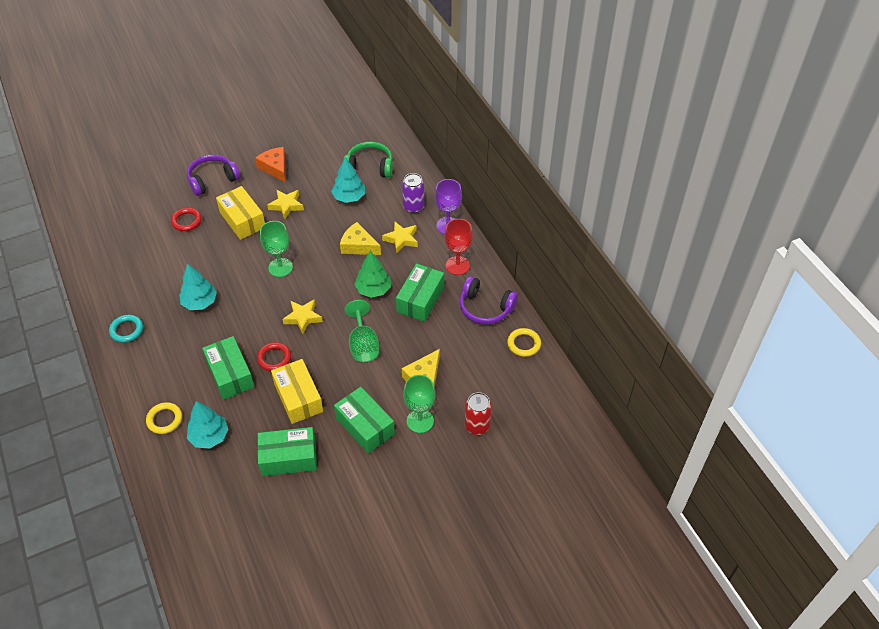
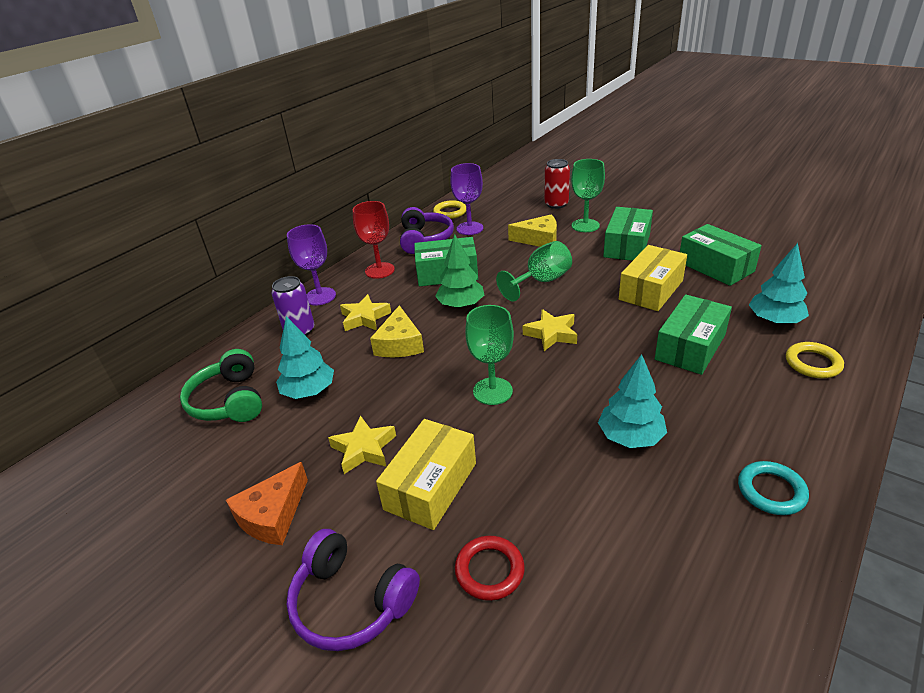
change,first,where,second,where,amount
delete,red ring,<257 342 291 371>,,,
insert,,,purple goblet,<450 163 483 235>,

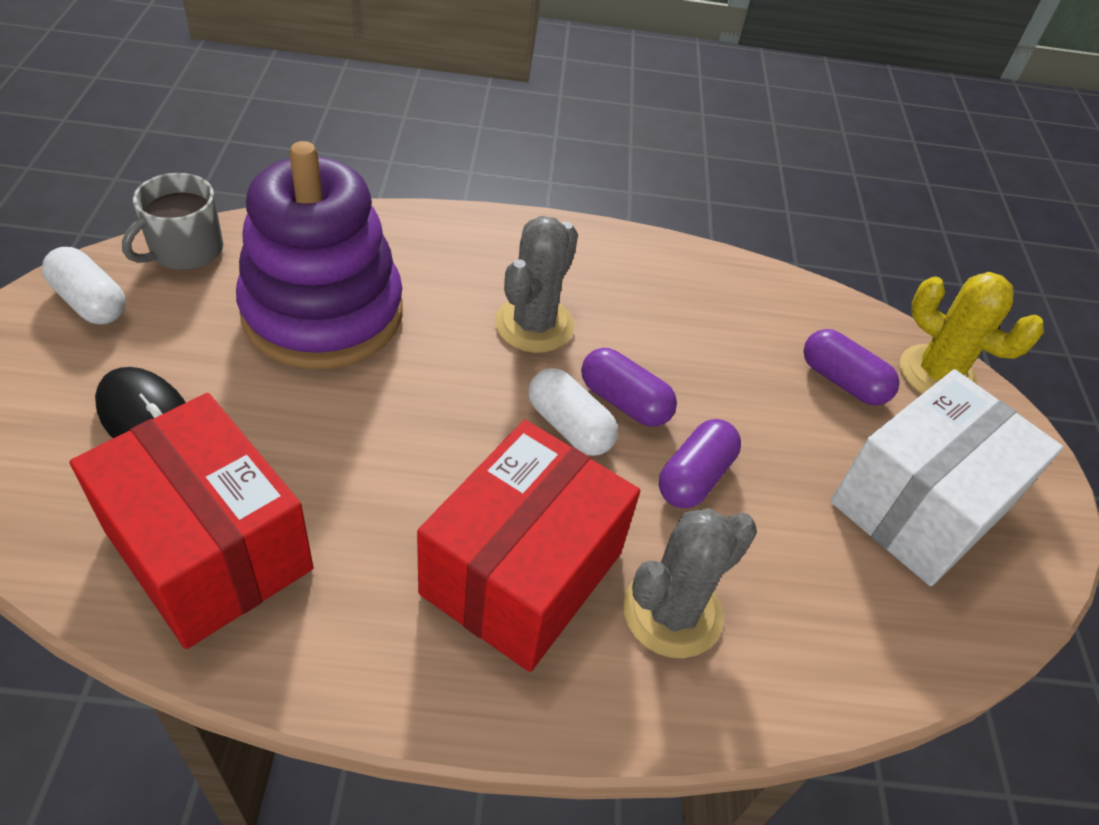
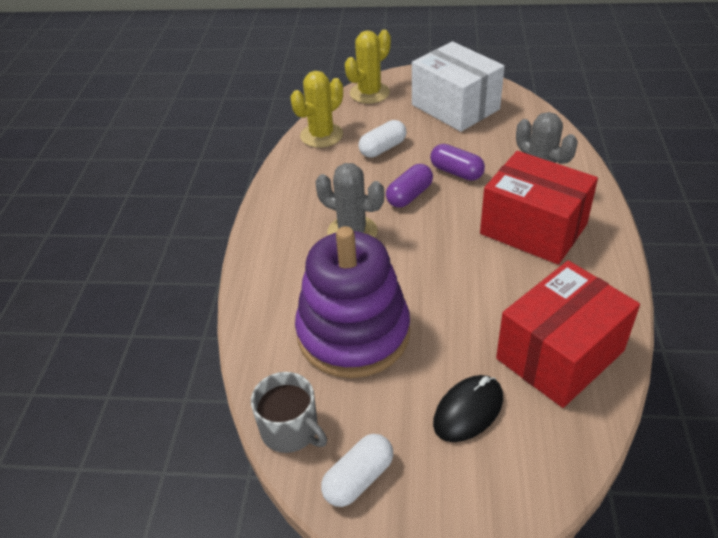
change,first,where,second,where,amount
move,white capsule,<528 368 618 456>,,<359 120 406 158>,
delete,purple capsule,<804 329 900 406>,,,
insert,,,yellow cactus,<290 71 343 148>,

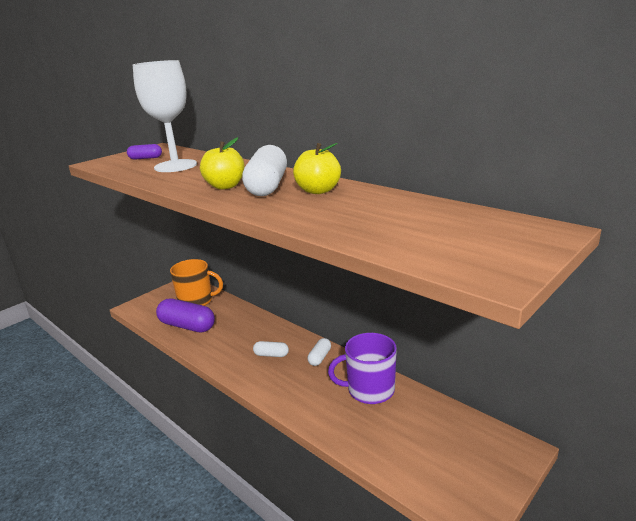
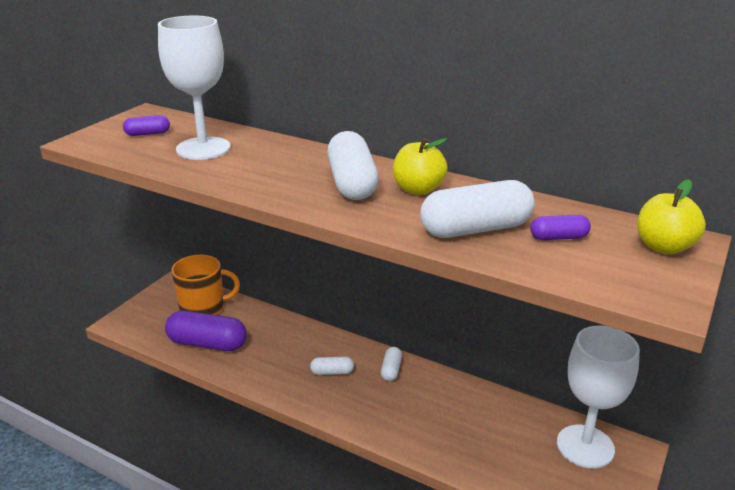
change,first,where,second,where,amount
move,yellow apple,<200 137 245 190>,,<637 179 706 255>,
delete,purple mug,<328 333 397 404>,,,
insert,,,white capsule,<420 180 535 238>,
insert,,,purple capsule,<530 215 591 240>,
insert,,,white goblet,<557 326 640 468>,

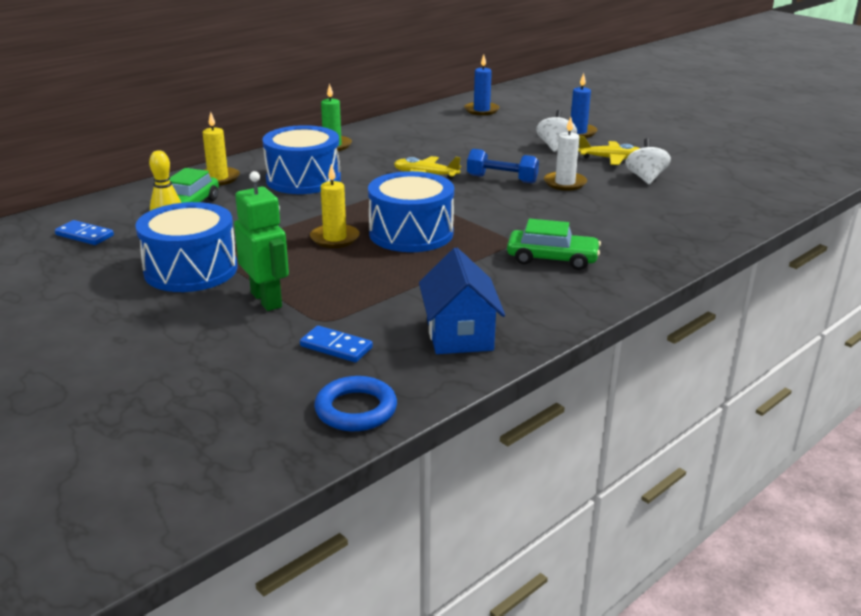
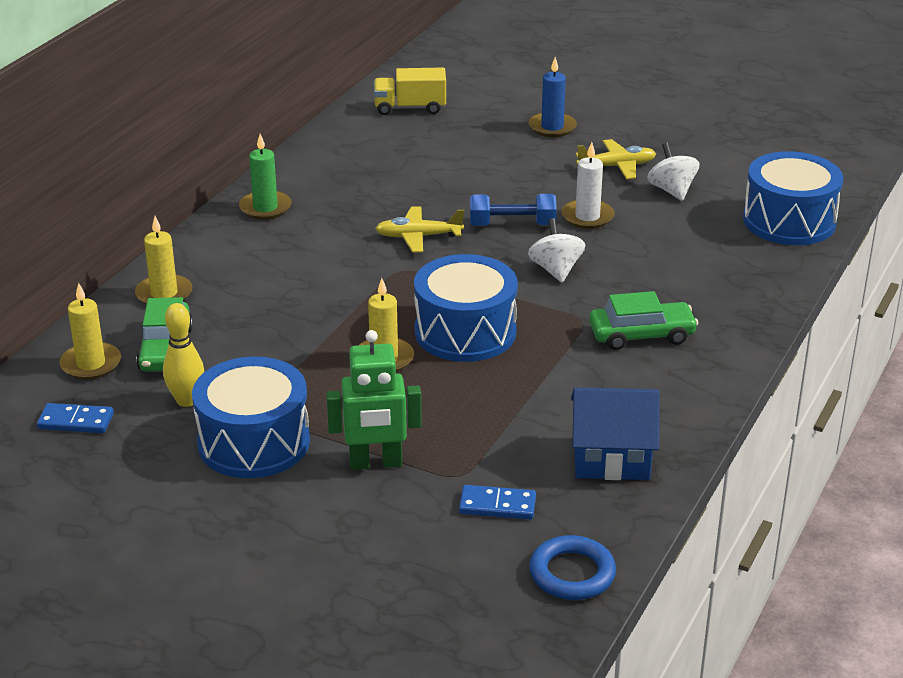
change,first,where,second,where,amount
rotate,green robot,<234 171 289 311>,,<326 330 422 470>,135 degrees clockwise
move,blue drum,<262 125 341 194>,,<743 151 843 245>,
rotate,blue house,<419 248 505 354>,,<571 387 660 480>,60 degrees counterclockwise
replace,blue candle,<464 54 500 115>,yellow truck,<374 68 446 115>,
move,white spinning top,<536 110 577 152>,,<528 218 585 283>,
insert,,,yellow candle,<59 283 121 380>,

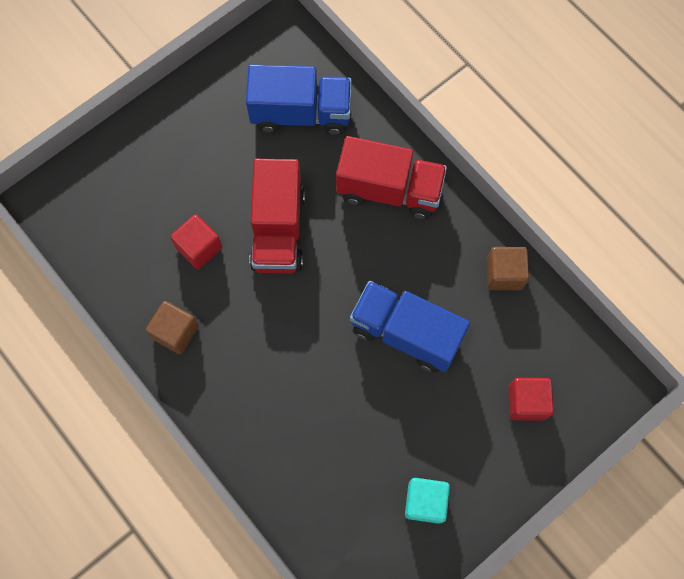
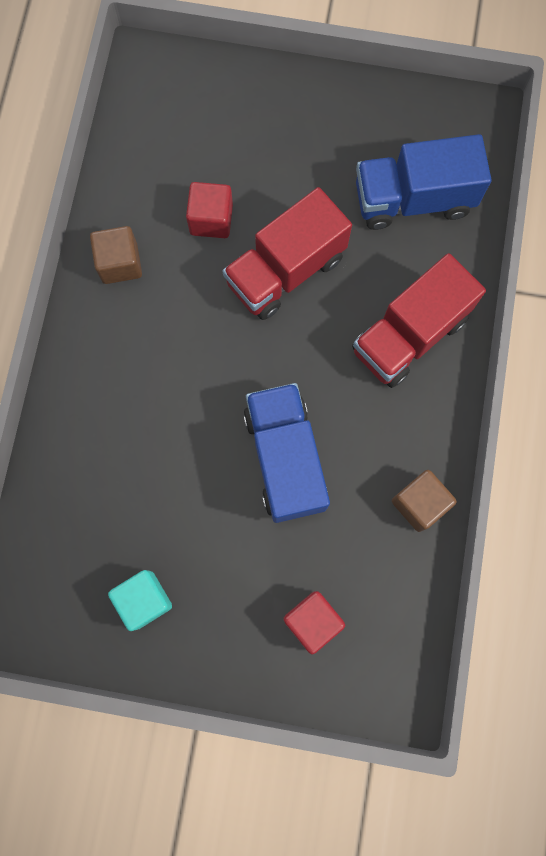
change,first,where,second,where,amount
rotate,blue truck,<246 64 352 135>,,<356 134 491 230>,120 degrees clockwise
rotate,red truck,<336 136 447 219>,,<352 253 486 388>,75 degrees clockwise

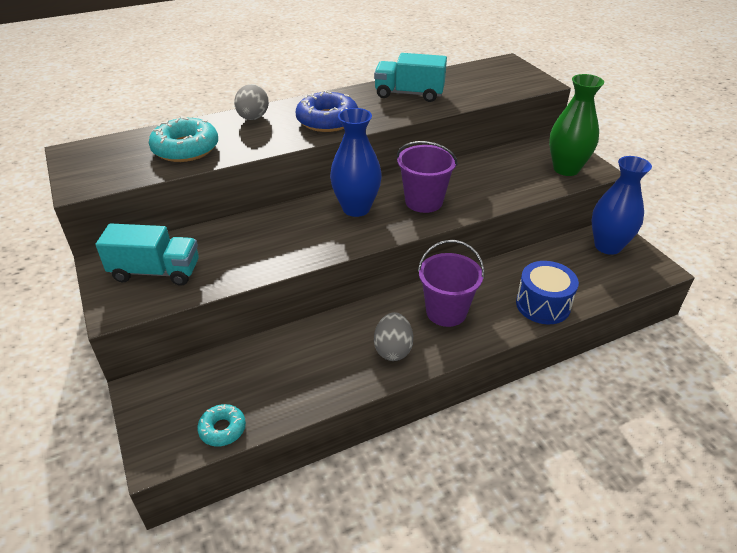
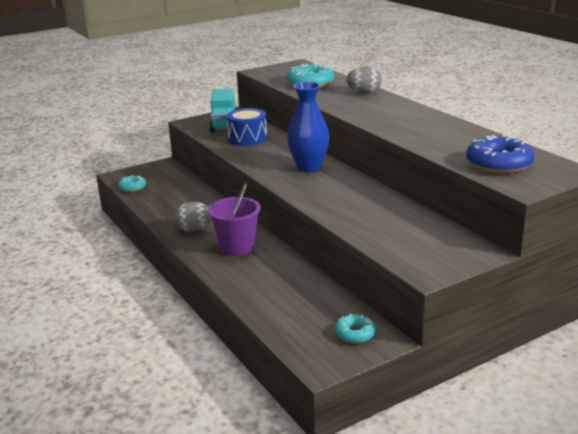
change,first,where,second,where,amount
move,blue donut,<296 90 358 132>,,<466 135 534 174>,
delete,turquoise truck,<374 53 447 102>,,,
delete,purple bucket,<397 141 458 213>,,,
move,blue drum,<516 261 579 324>,,<227 108 267 146>,
delete,green vase,<549 74 604 176>,,,
replace,blue vase,<591 156 652 255>,turquoise donut,<335 314 376 343>,

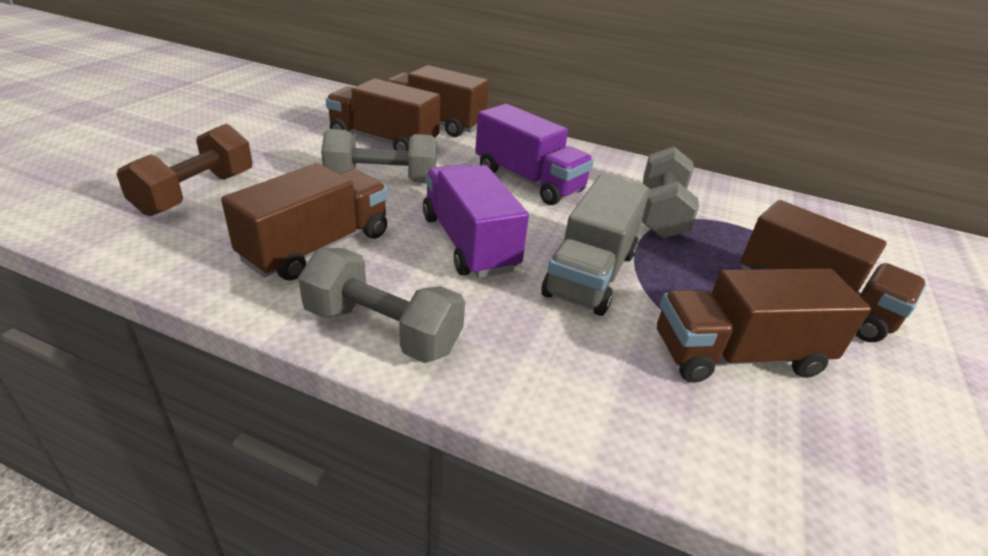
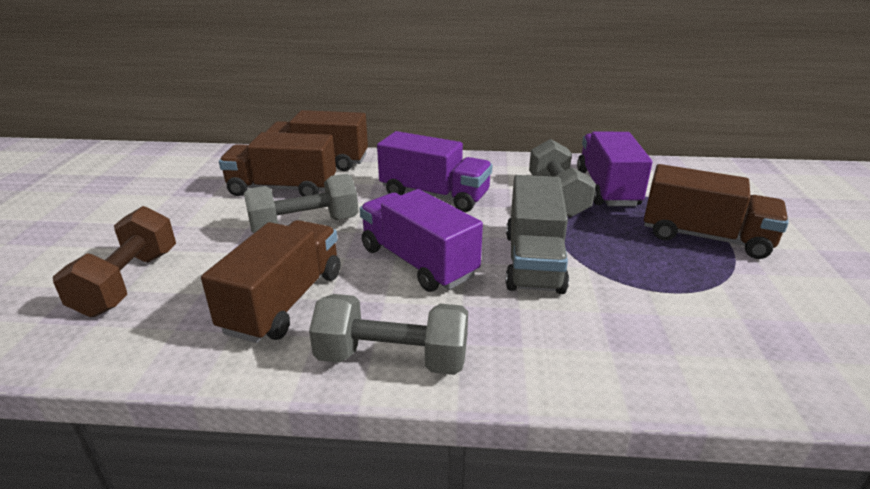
change,first,where,second,where,amount
delete,brown truck,<657 269 871 383>,,,
insert,,,purple truck,<577 132 652 206>,

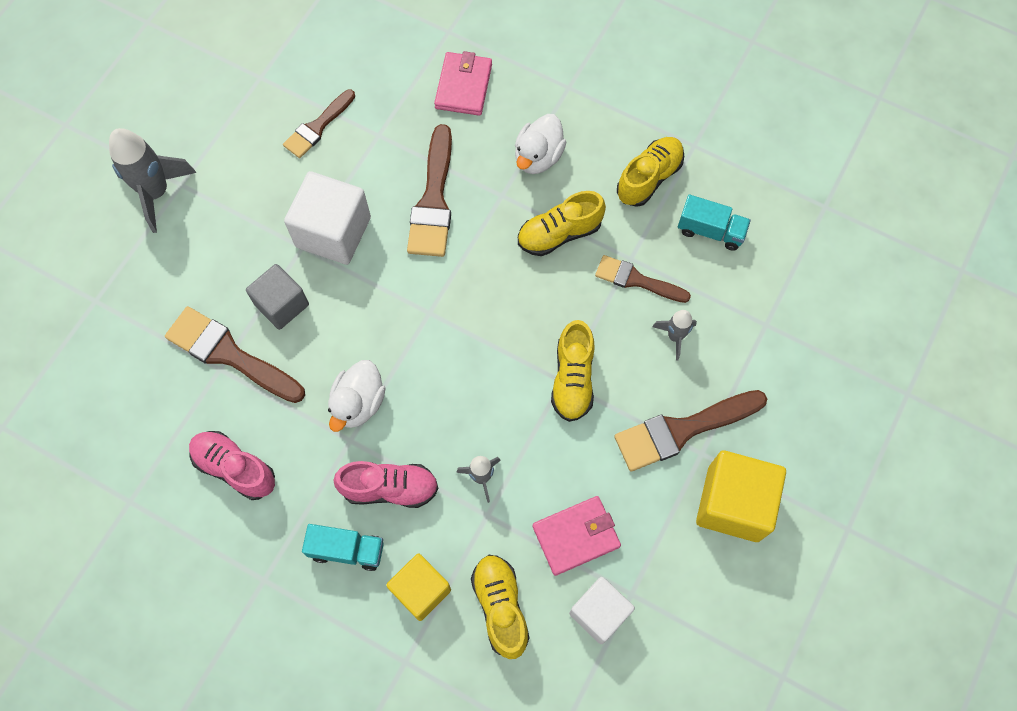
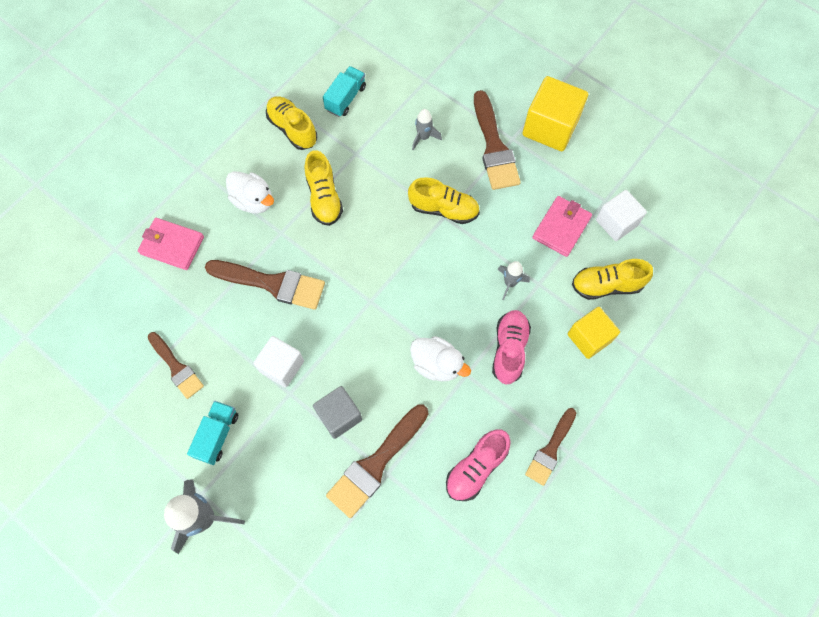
change,first,where,second,where,amount
resize,white cube,<284 171 371 265>,,<253 336 304 388>,x0.66
move,turquoise truck,<302 524 384 571>,,<187 401 238 465>,
rotate,pink wallet,<533 496 621 576>,,<532 196 592 257>,45 degrees clockwise
move,brown brush,<595 255 691 303>,,<525 408 576 486>,

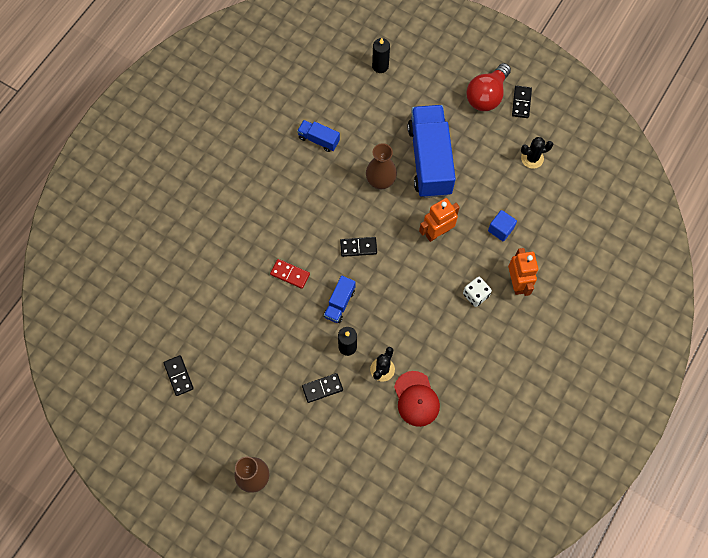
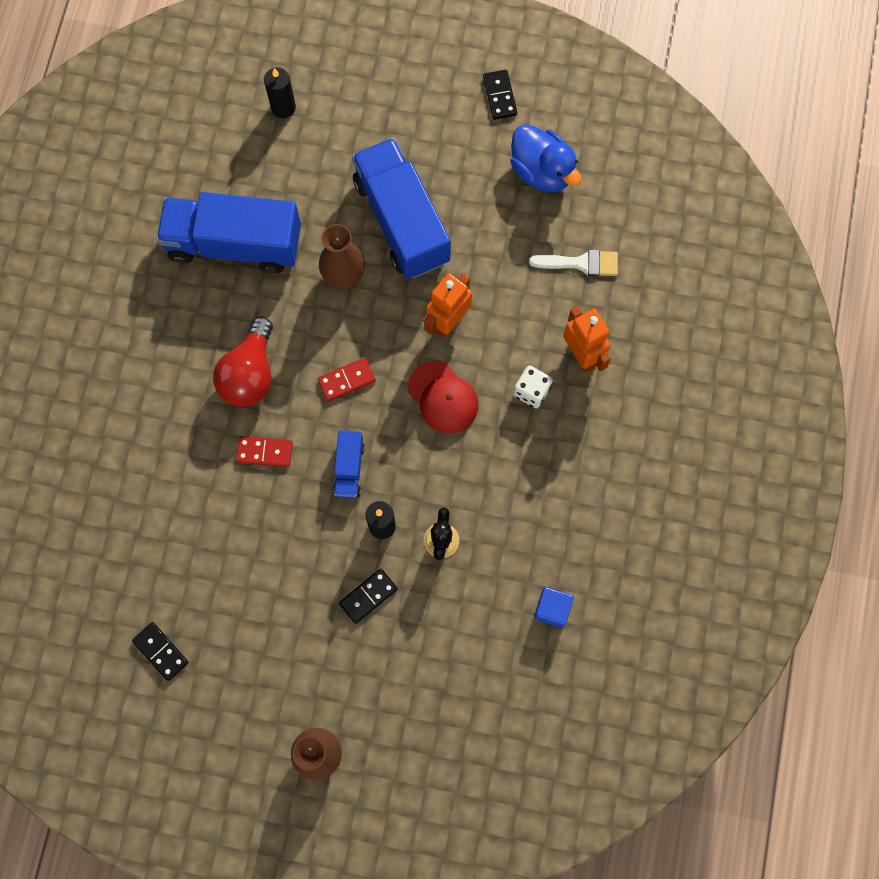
change,first,where,second,where,amount
resize,blue truck,<297 120 340 152>,,<156 192 301 273>,x2.18
recolor,black domino,<340 237 377 257>,red domino,<318 358 376 401>,
move,red cap,<394 371 440 427>,,<408 361 478 433>,
move,red light bulb,<466 63 511 111>,,<213 316 273 407>,
move,blue cube,<488 210 517 241>,,<534 587 574 628>,
replace,black cactus,<521 137 553 169>,blue duck,<510 124 582 192>,
insert,,,white brush,<529 250 618 276>,

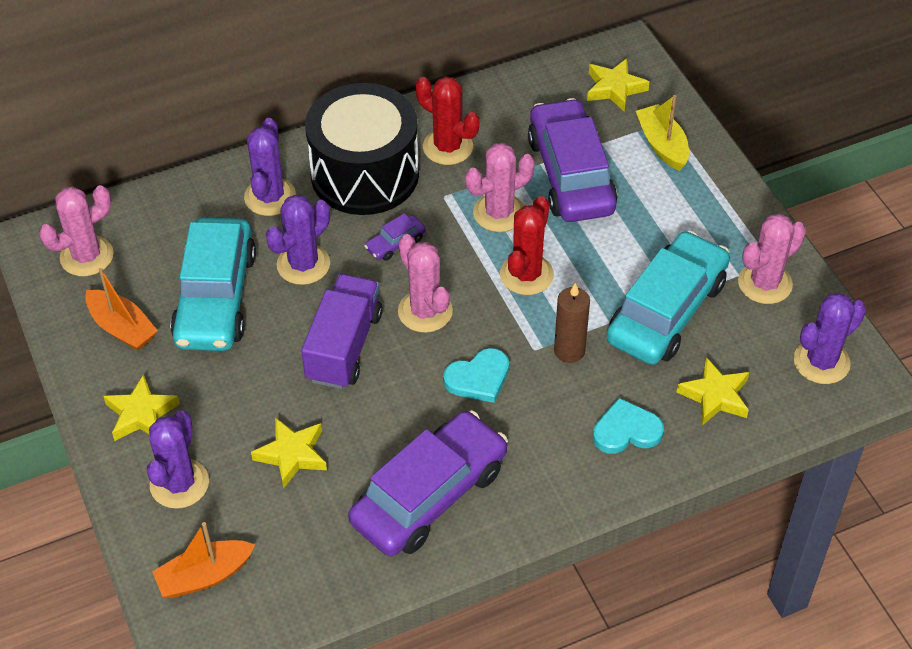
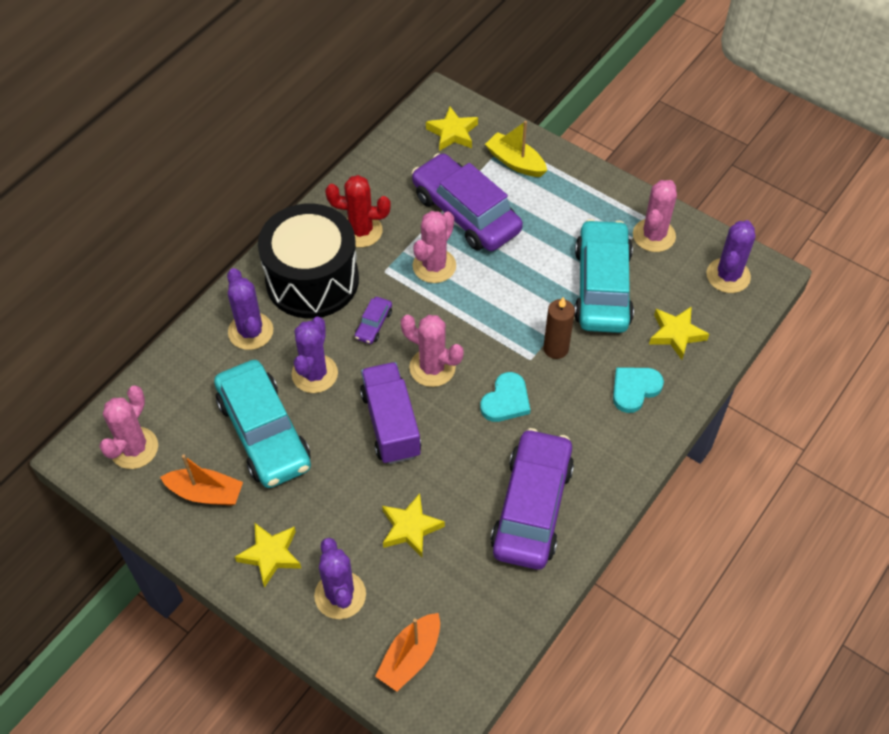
change,first,where,second,where,amount
delete,red cactus,<500 196 554 295>,,,

